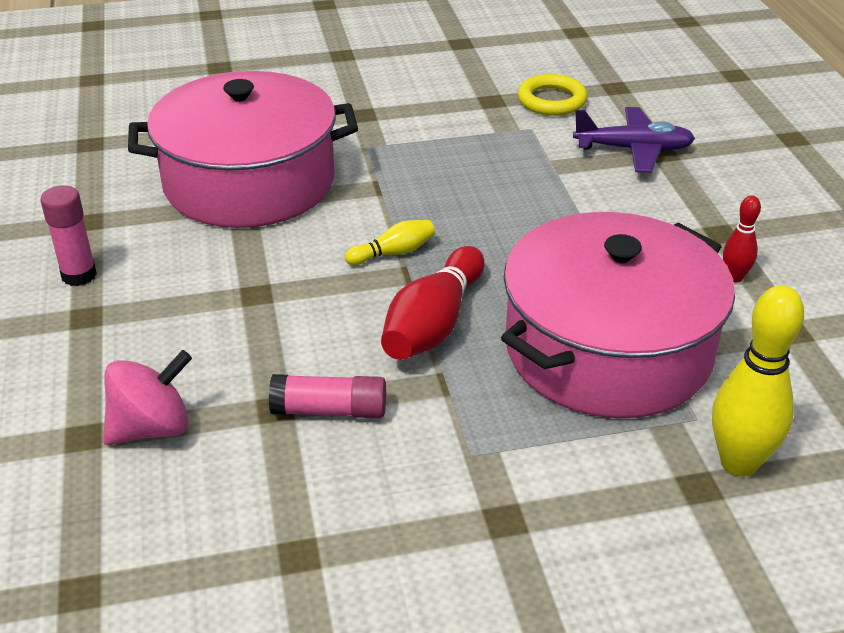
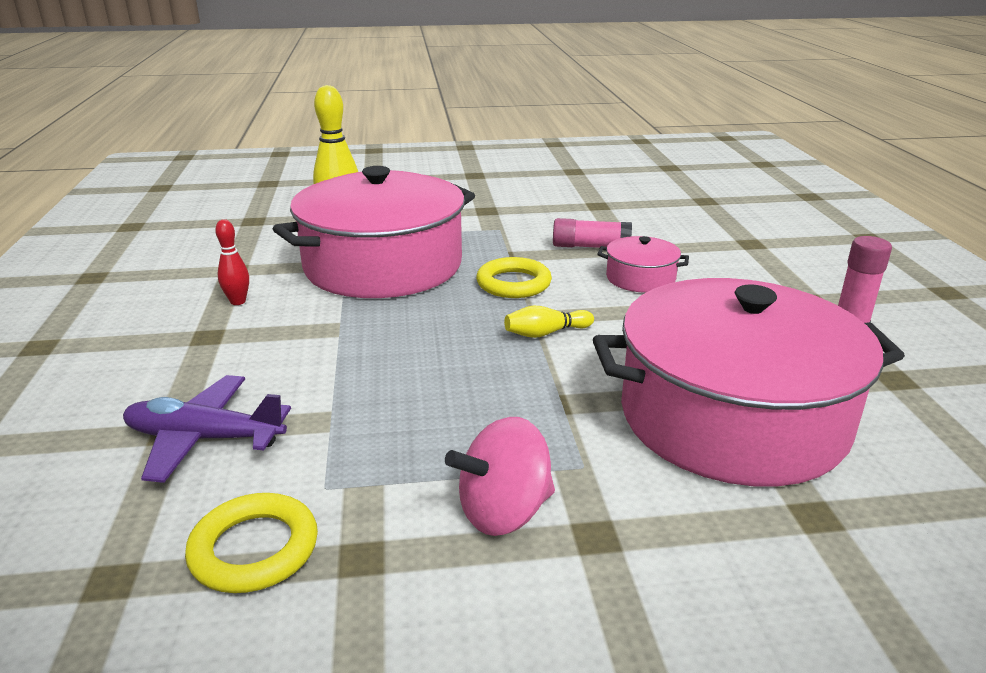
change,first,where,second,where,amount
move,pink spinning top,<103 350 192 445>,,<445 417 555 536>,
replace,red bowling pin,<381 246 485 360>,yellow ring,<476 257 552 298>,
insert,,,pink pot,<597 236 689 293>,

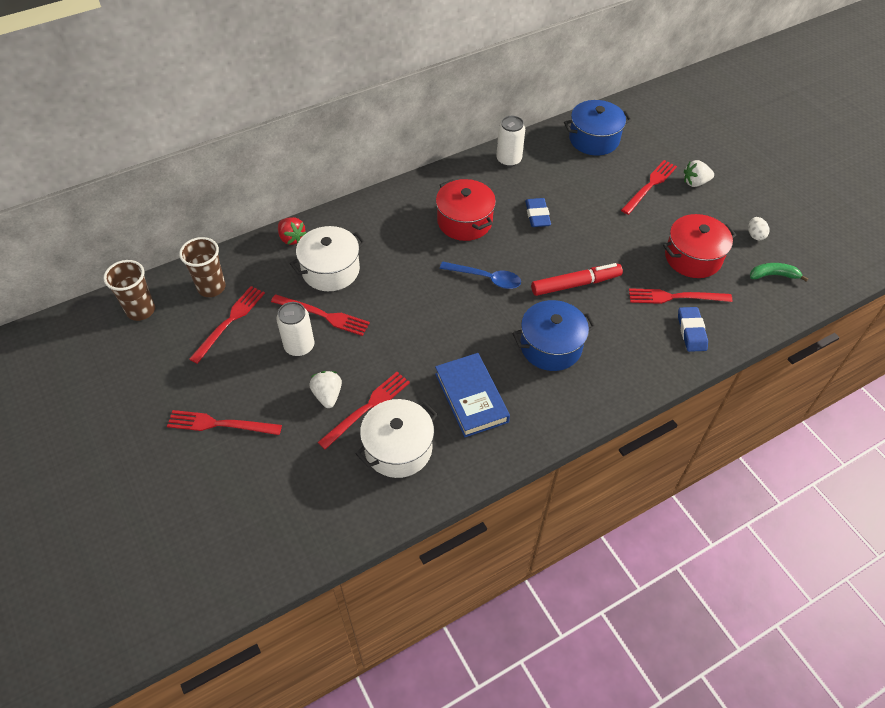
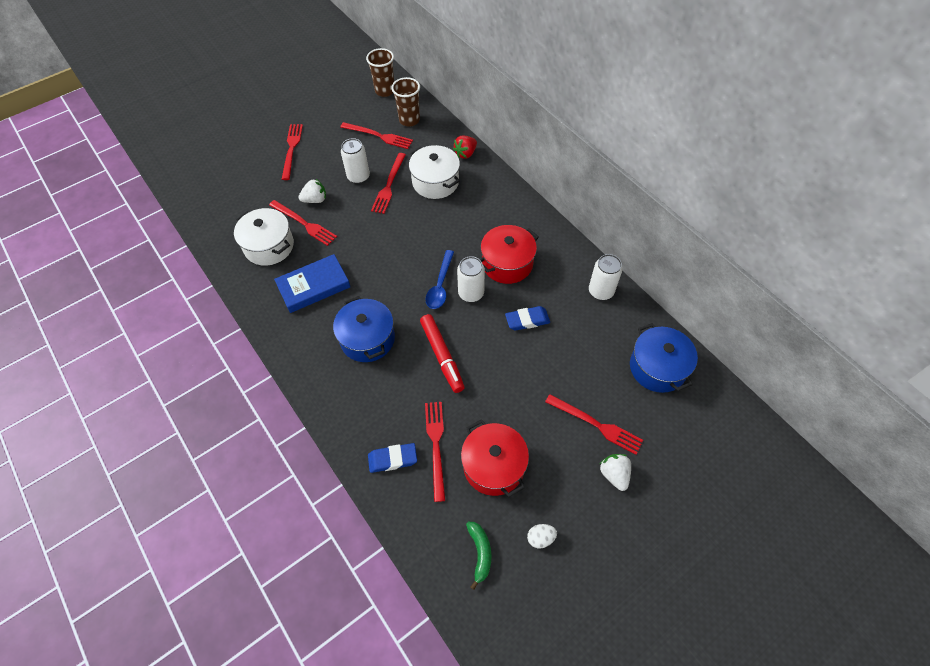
change,first,where,second,where,amount
insert,,,white can,<457 256 485 302>,

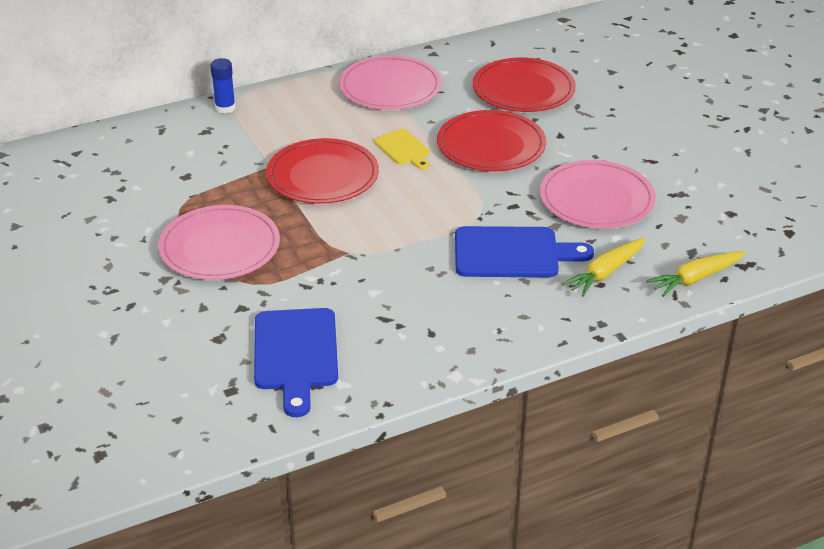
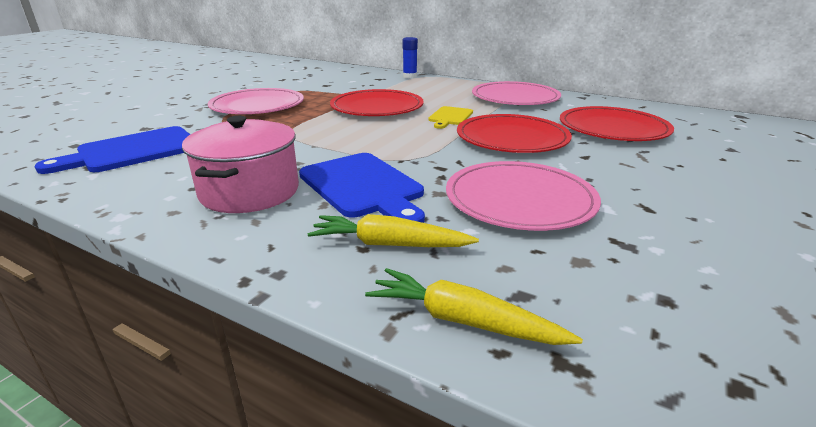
change,first,where,second,where,amount
insert,,,pink pot,<182 116 299 213>,

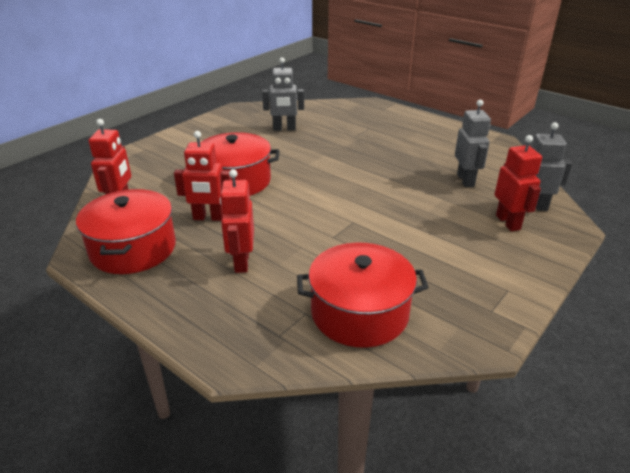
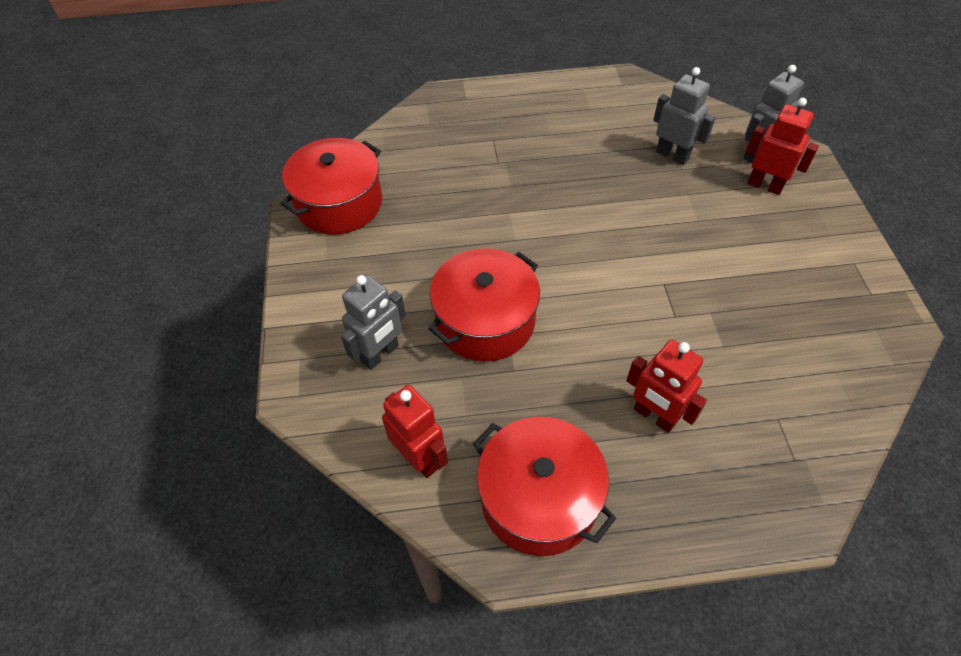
change,first,where,second,where,amount
delete,red robot,<174 131 231 221>,,,
move,grey robot,<262 57 304 131>,,<341 275 406 370>,
move,red pot,<297 243 429 348>,,<280 138 382 234>,

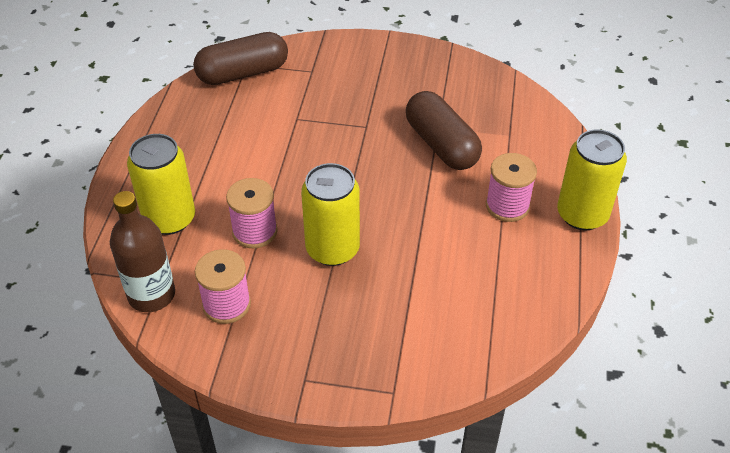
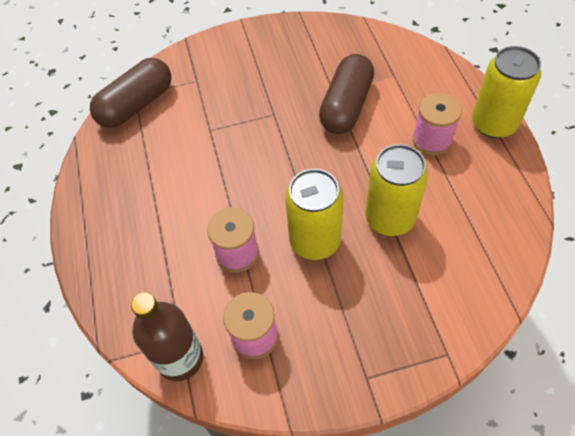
change,first,where,second,where,amount
move,yellow can,<127 134 195 235>,,<365 144 428 236>,
rotate,brown capsule,<406 91 482 170>,,<319 54 374 134>,75 degrees clockwise

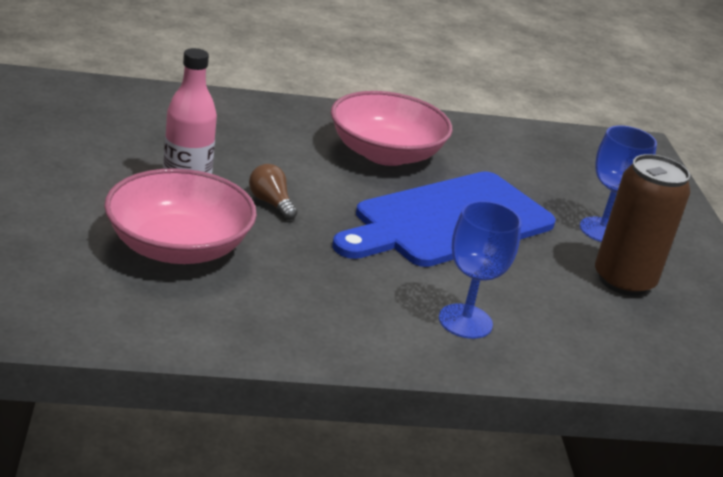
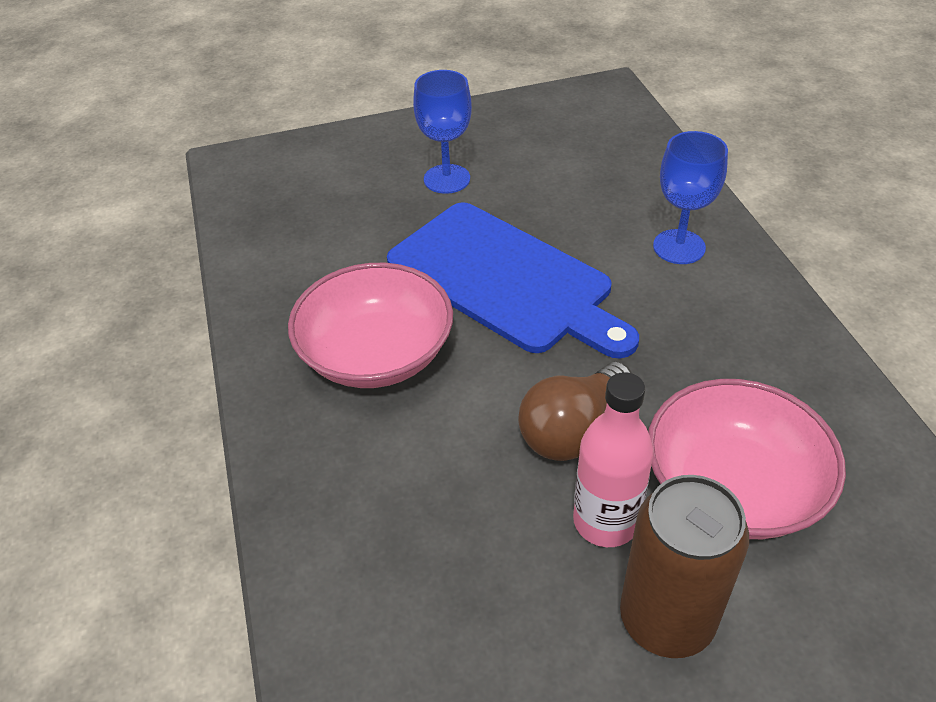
change,first,where,second,where,amount
resize,brown light bulb,<249 164 297 220>,,<518 362 632 461>,x1.70
move,brown can,<595 154 691 296>,,<620 475 749 658>,

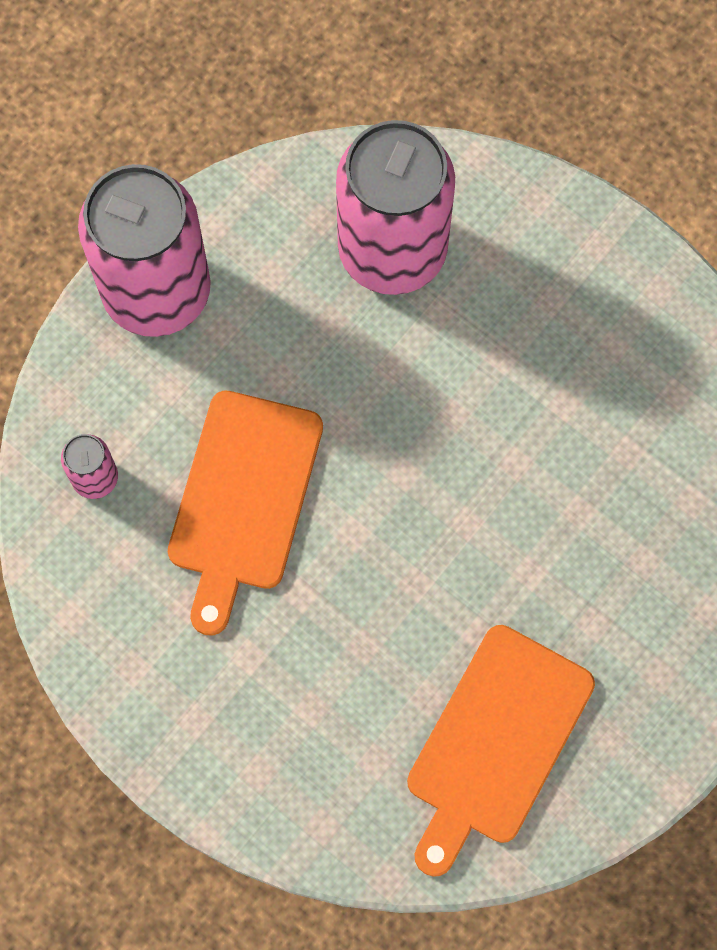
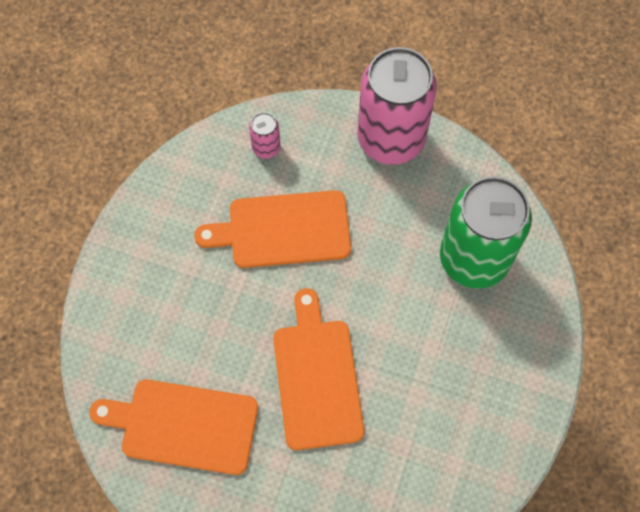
change,first,where,second,where,amount
recolor,pink can,<336 120 455 295>,green can,<440 176 532 289>,
insert,,,orange cutting board,<273 288 364 450>,

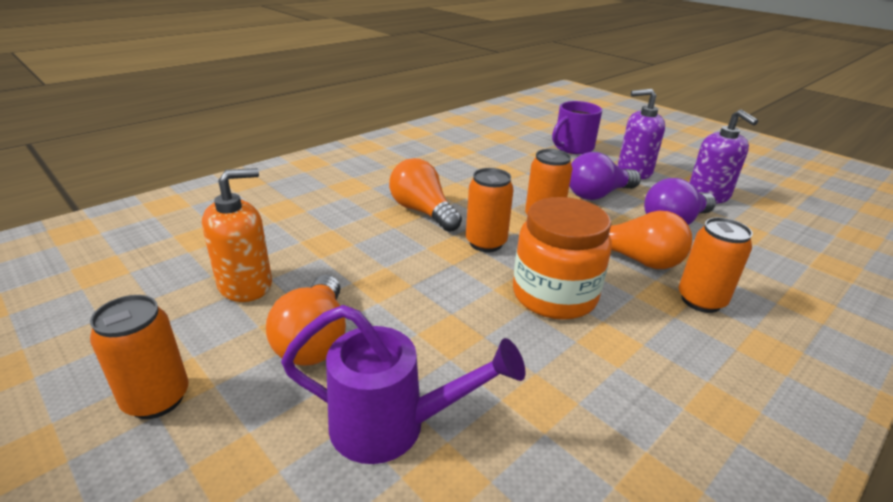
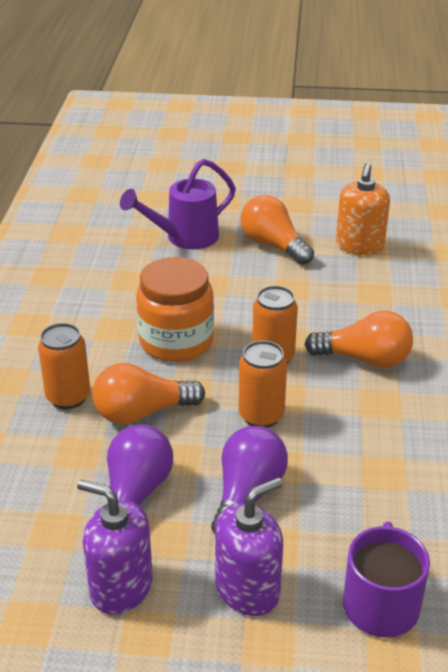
change,first,where,second,where,amount
delete,orange can,<90 295 189 419>,,,

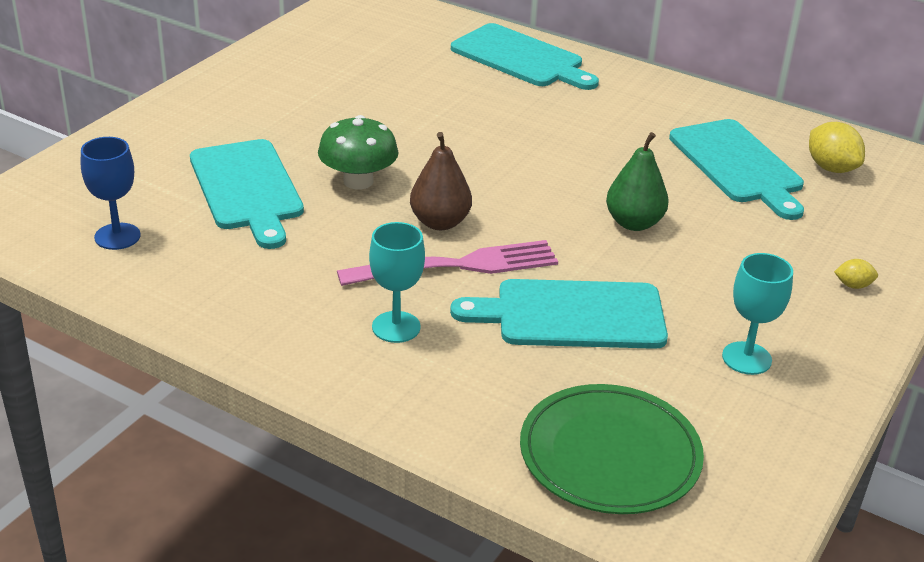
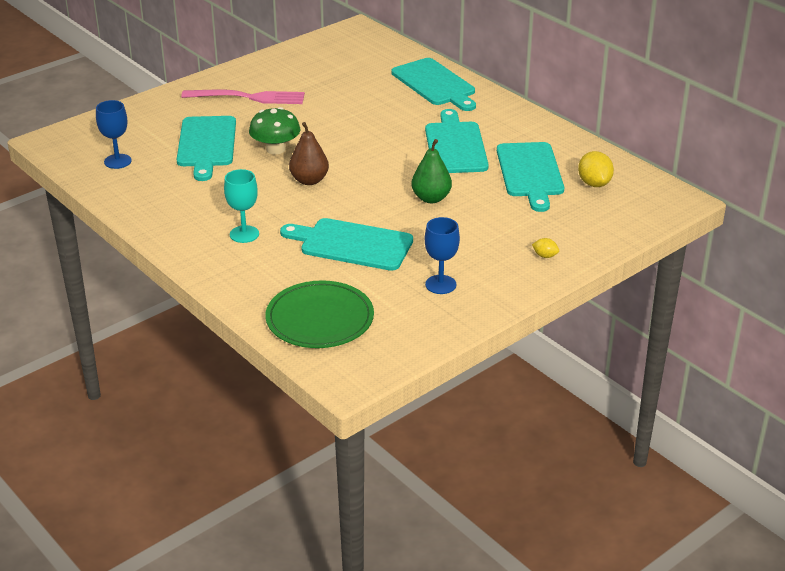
change,first,where,second,where,amount
move,pink fork,<337 240 558 286>,,<181 89 305 104>,
recolor,turquoise goblet,<722 253 793 375>,blue goblet,<425 217 460 294>,
insert,,,turquoise cutting board,<425 109 489 173>,

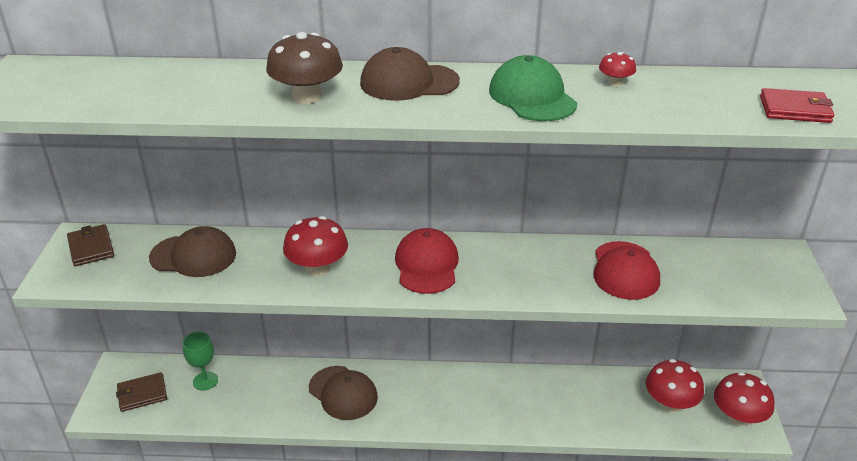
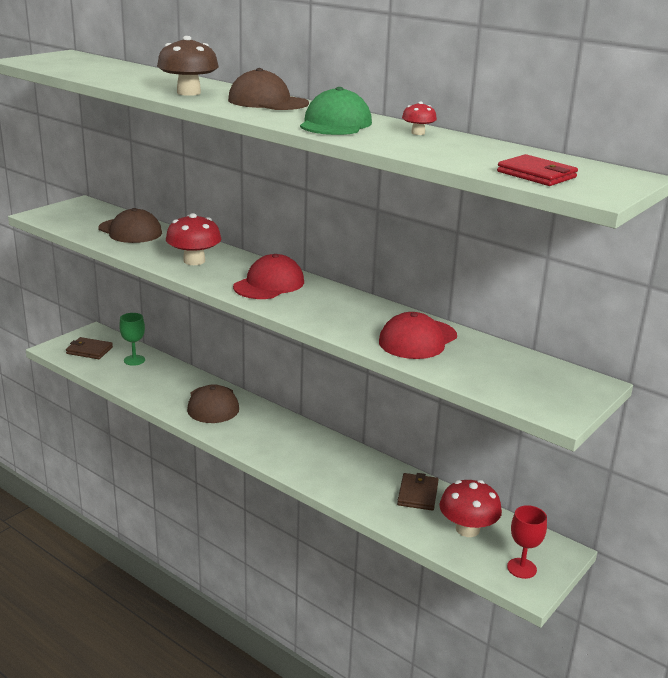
change,first,where,second,where,amount
move,brown wallet,<67 224 114 266>,,<397 473 439 511>,
replace,red mushroom,<714 372 775 426>,red goblet,<507 505 547 579>,

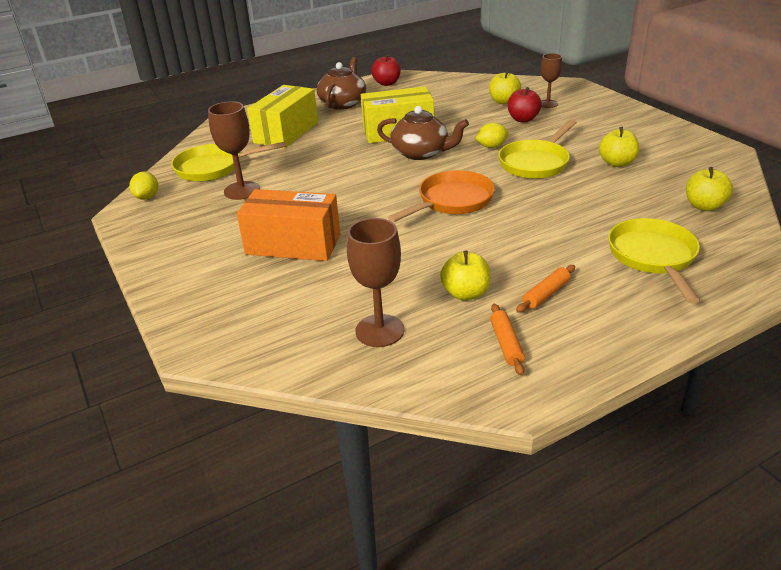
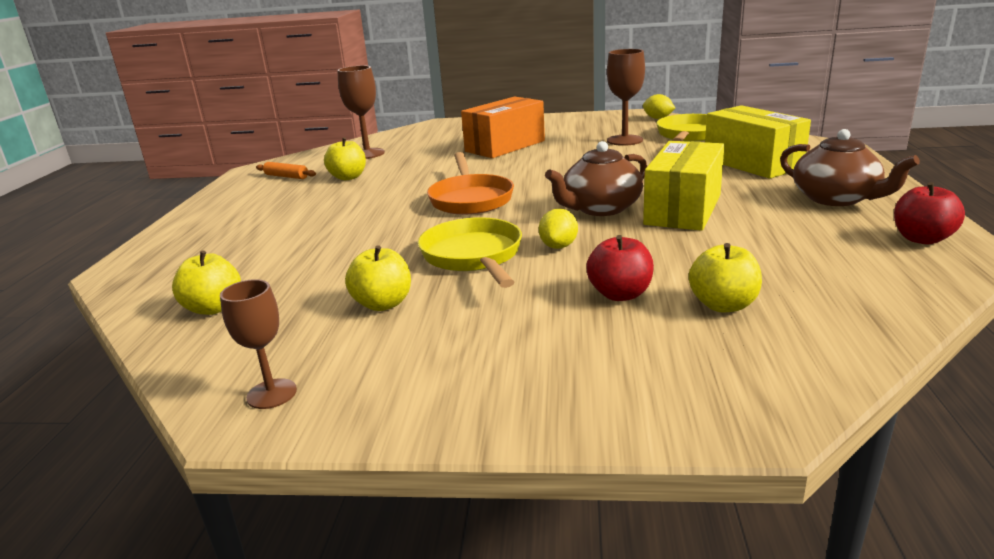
change,first,where,second,where,amount
delete,orange rolling pin,<516 265 575 313>,,,
move,brown goblet,<541 53 562 108>,,<220 279 297 409>,
delete,yellow pan,<608 218 700 304>,,,

